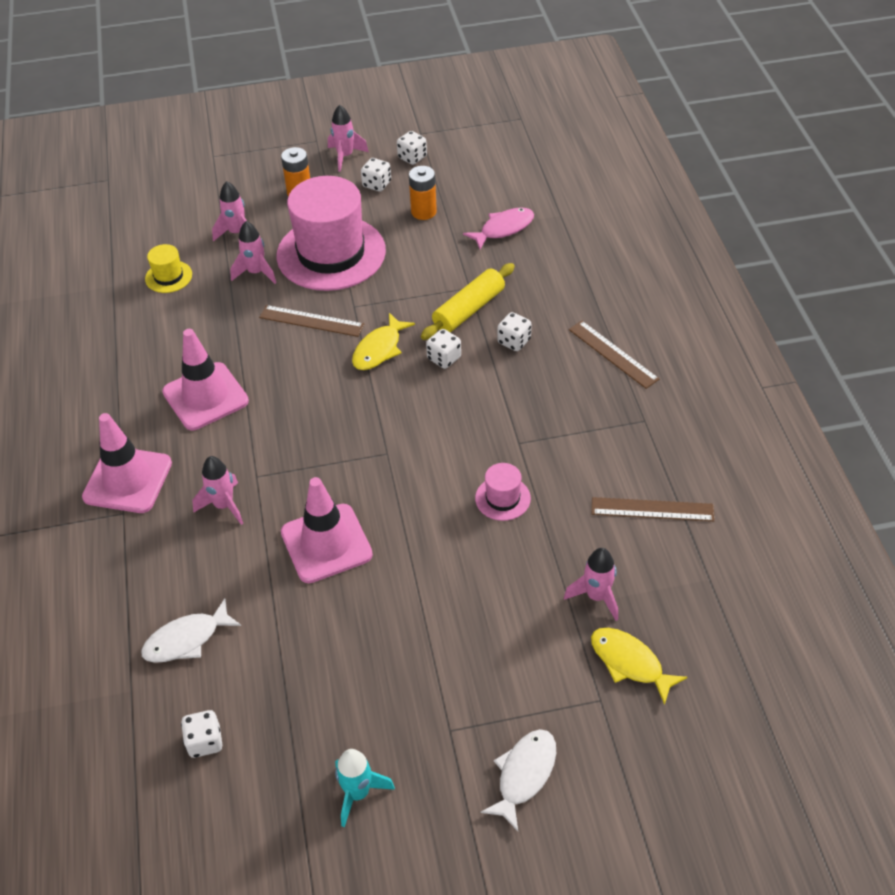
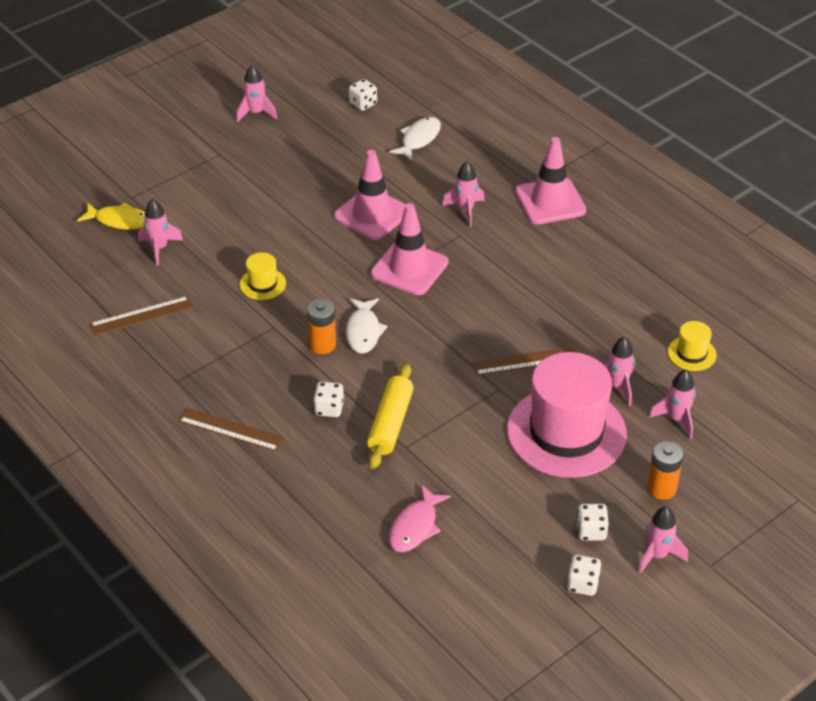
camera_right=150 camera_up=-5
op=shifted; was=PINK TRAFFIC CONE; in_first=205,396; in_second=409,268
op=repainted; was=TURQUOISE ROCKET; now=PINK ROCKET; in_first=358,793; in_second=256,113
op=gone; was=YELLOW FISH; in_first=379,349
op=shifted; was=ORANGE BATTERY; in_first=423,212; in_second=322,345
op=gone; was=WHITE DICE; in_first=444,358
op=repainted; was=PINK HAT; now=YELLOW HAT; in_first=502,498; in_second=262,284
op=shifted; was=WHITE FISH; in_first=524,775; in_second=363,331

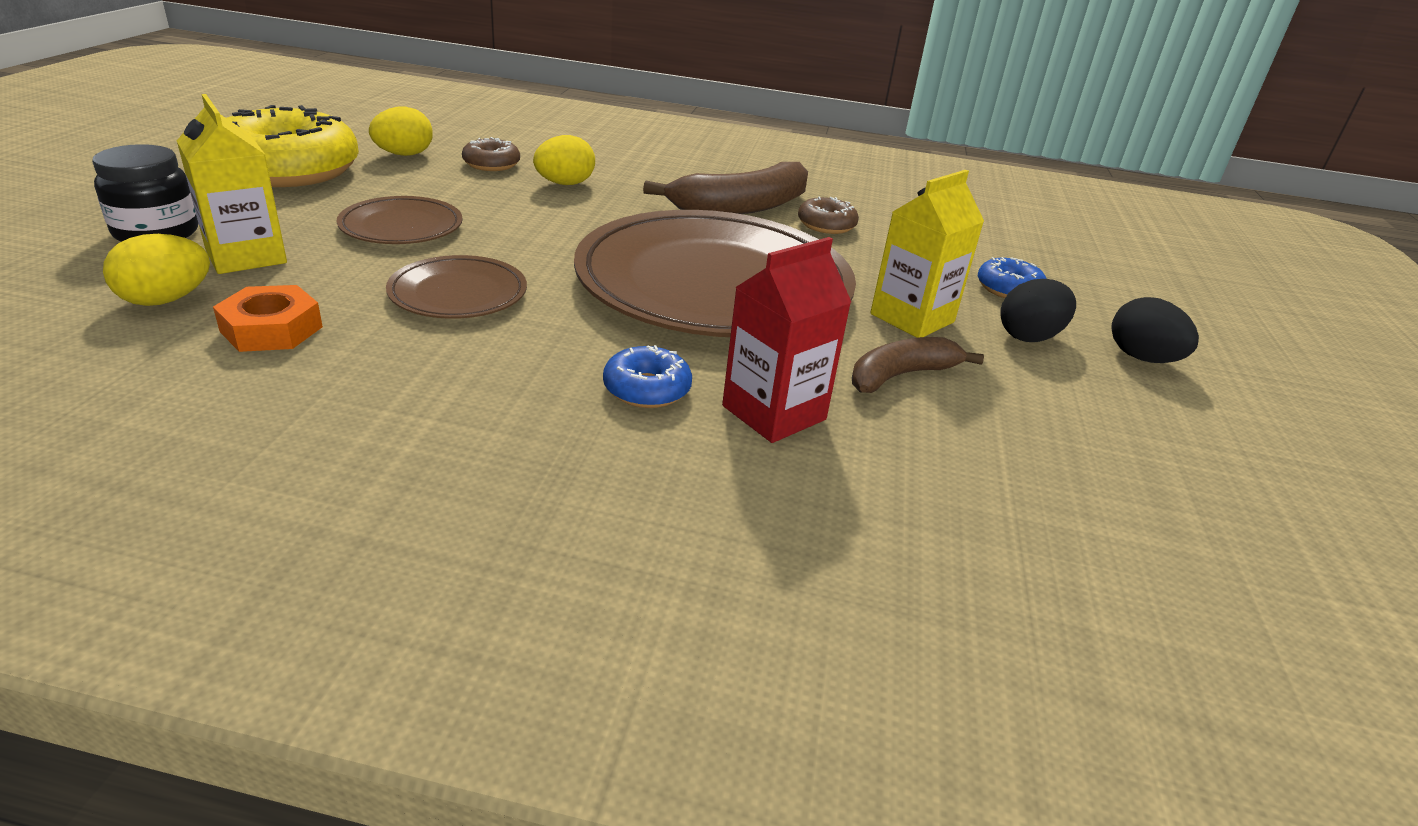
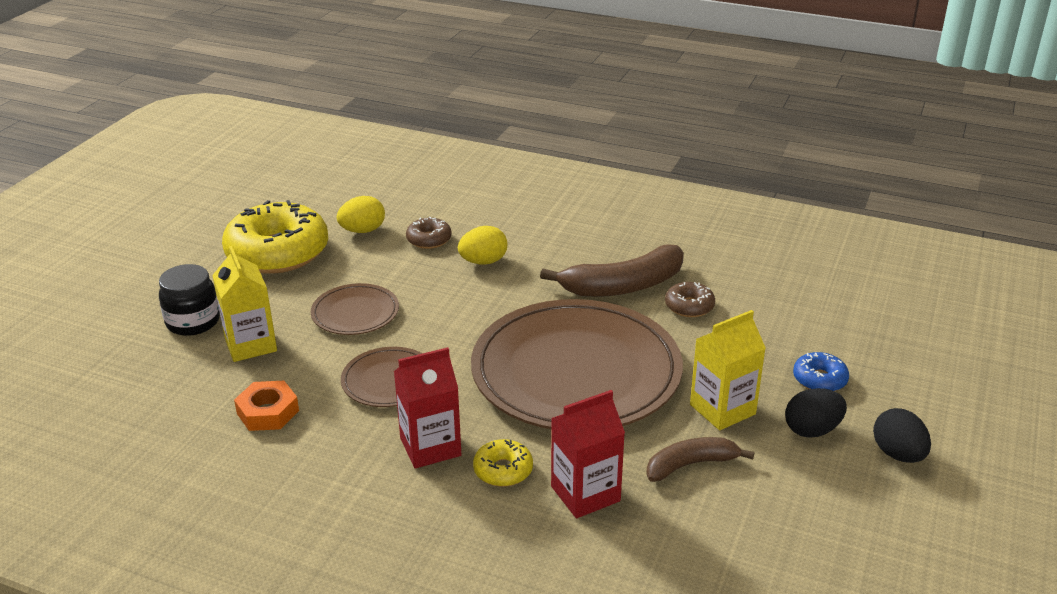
camera_right=15 camera_up=0
op=gone; was=YELLOW EGG; in_first=166,300
op=repainted; was=BLUE DONUT; now=YELLOW DONUT; in_first=647,389; in_second=503,470
op=new; now=RED CARTON; in_second=430,447

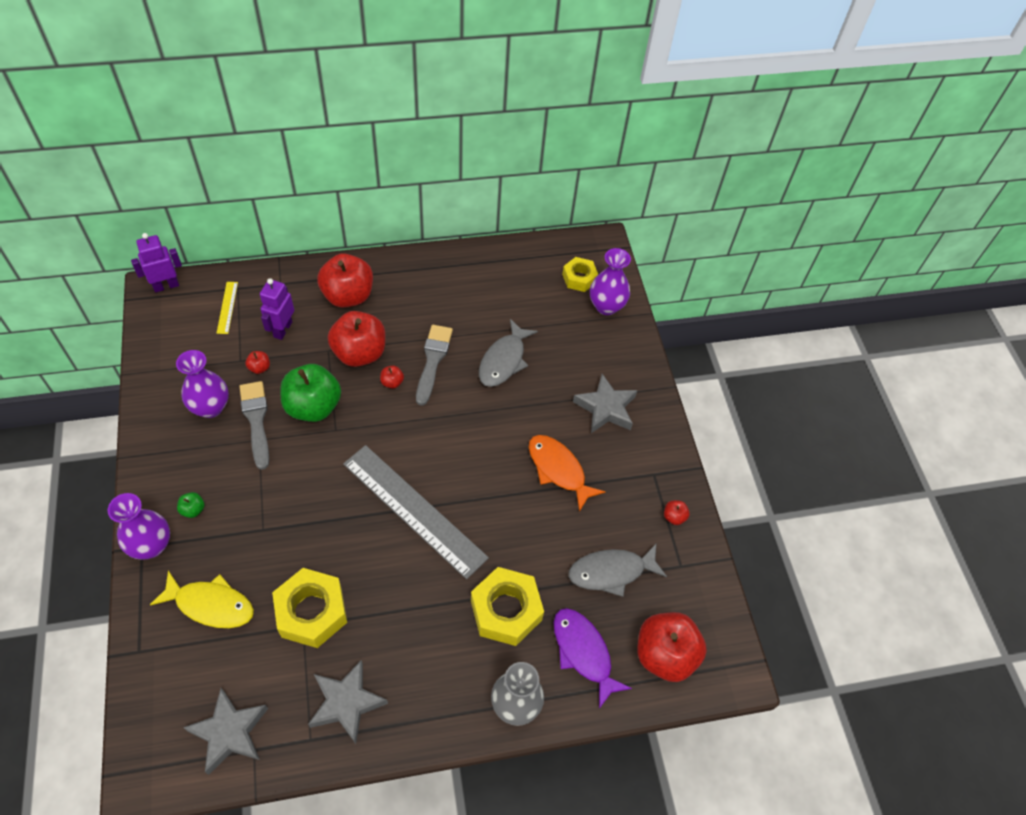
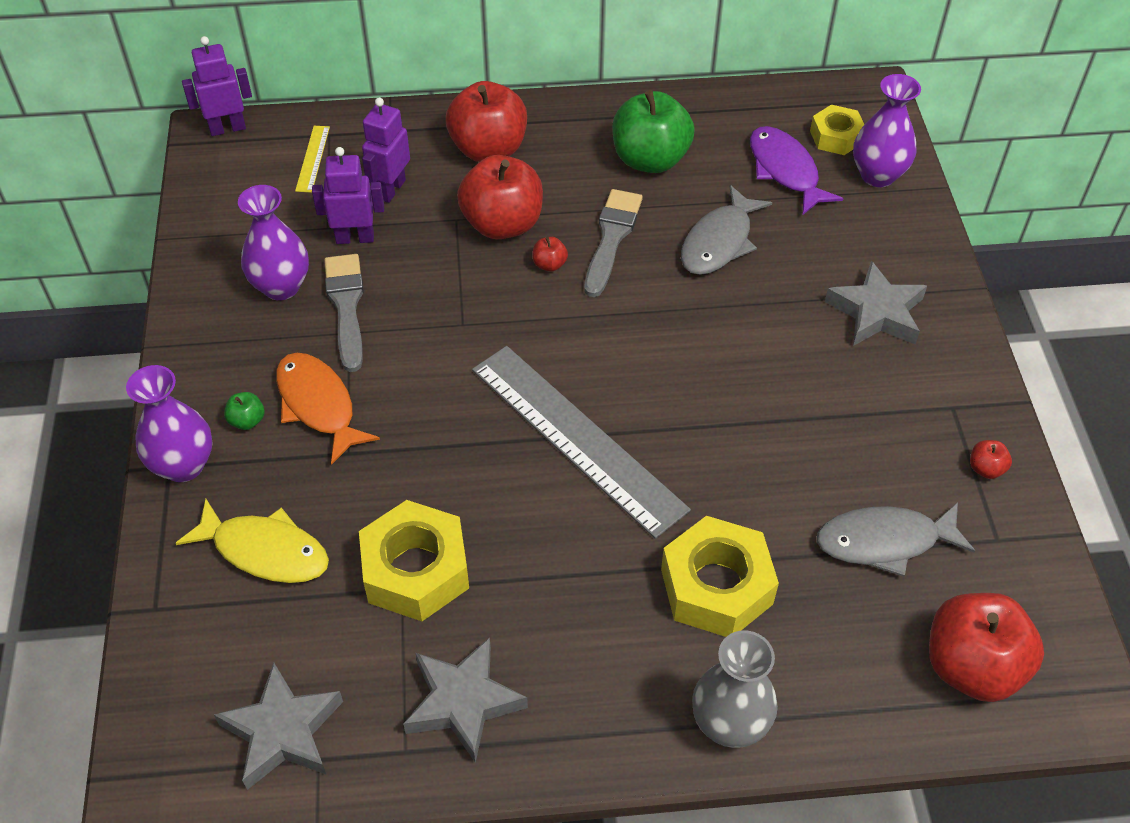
camera_right=10 camera_up=-5
op=swapped; was=RED APPLE; now=PURPLE ROBOT; in_first=259,368; in_second=355,238
op=shifted; was=GREEN APPLE; in_first=313,406; in_second=650,159
op=shifted; was=ORANGE FISH; in_first=558,469; in_second=318,405
op=shifted; was=PURPLE FISH; in_first=583,652; in_second=785,170

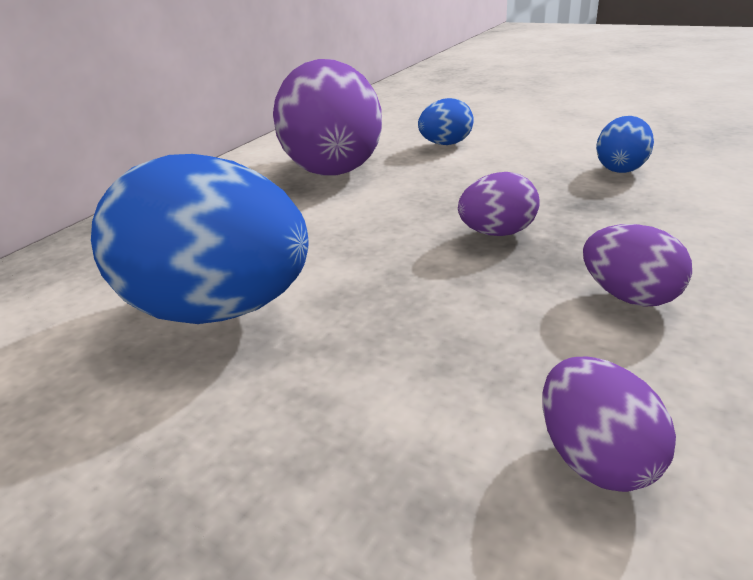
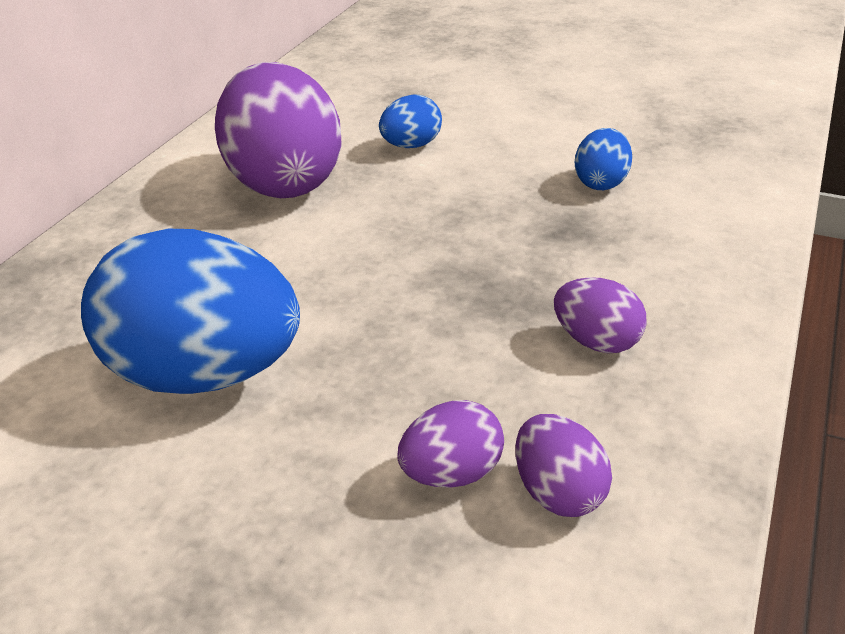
camera_right=-10 camera_up=5
op=shifted; was=PURPLE EGG; in_first=497,233; in_second=451,474

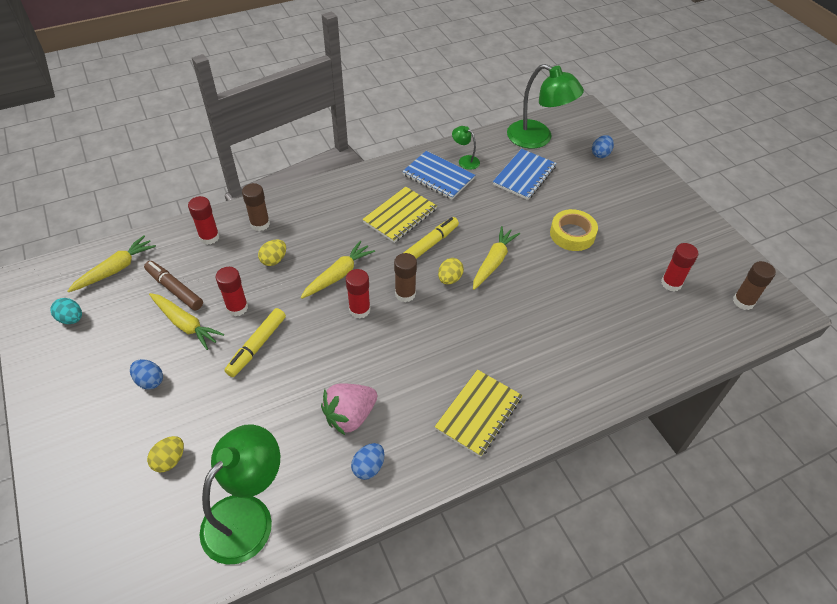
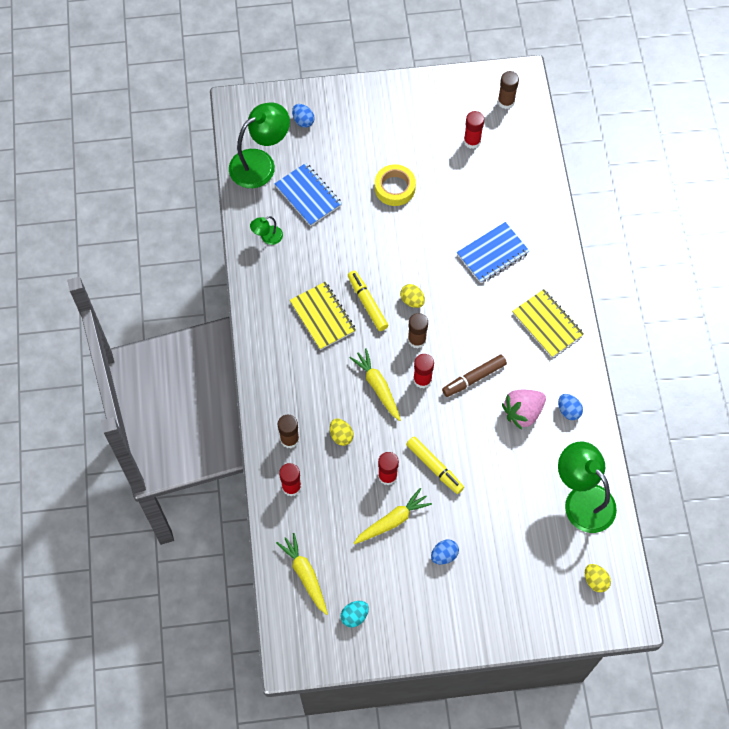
camera_right=-70 camera_up=15
op=shifted; was=BROWN MARKER; in_first=175,289; in_second=474,378
op=shifted; was=YELLOW EGG; in_first=170,460; in_second=595,581
op=rotated; was=PINK STRAWBERRY; in_first=350,416; in_second=522,412; clockwise=75
op=shifted; was=BLUE NOTEBOOK; in_first=438,176; in_second=492,253
op=gone; was=YELLOW CARROT; in_first=493,262

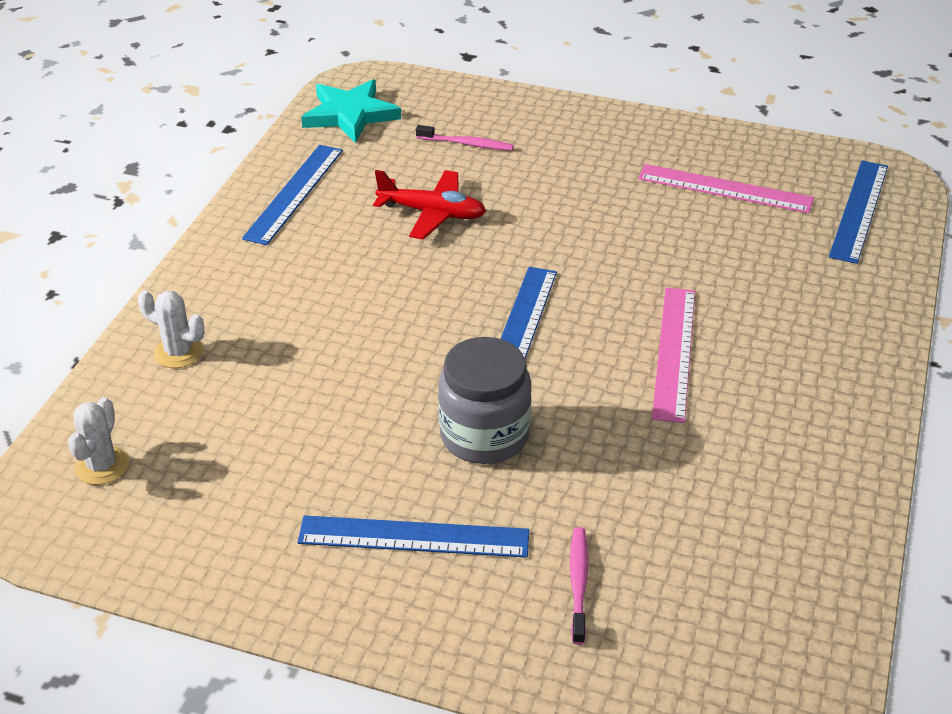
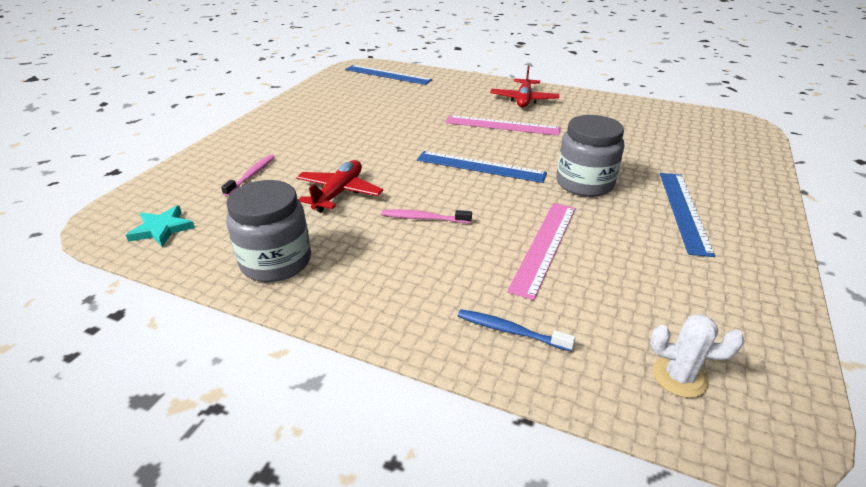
camera_right=-85 camera_up=-5
op=swapped; was=WHITE CACTUS; now=BLUE TOOTHBRUSH; in_first=178,352; in_second=510,331
op=swapped; was=BLUE RULER; now=GREY JAR; in_first=294,193; in_second=276,262
op=scaled; was=TURQUOISE STAR; in_first=350,115; in_second=162,229; ratio=0.64
op=shifted; was=PINK TOOTHBRUSH; in_first=578,583; in_second=423,218
op=shifted; was=PINK RULER; in_first=725,189; in_second=544,246
op=new; now=RED PLANE; in_second=523,100

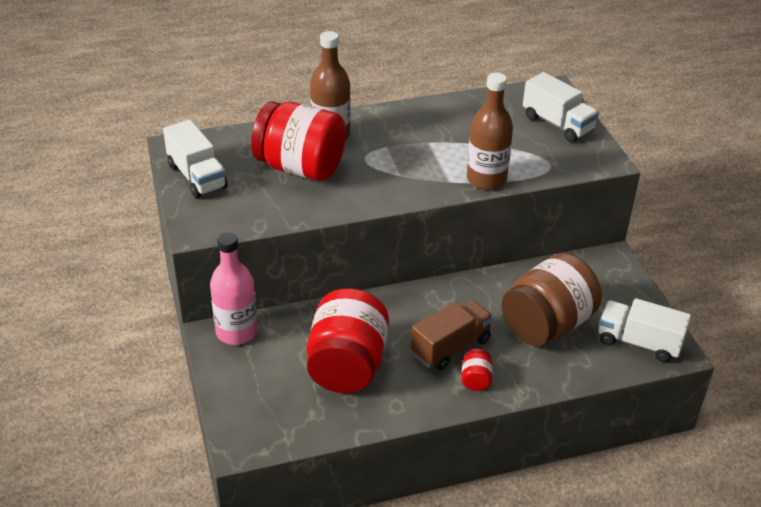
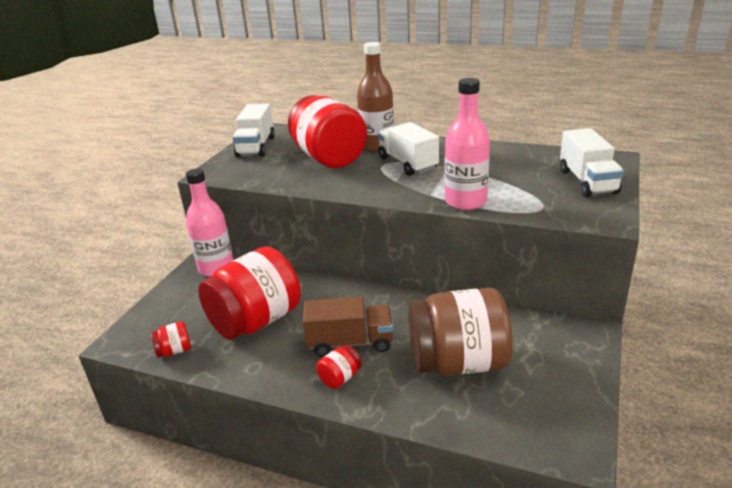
camera_right=40 camera_up=-10
op=repainted; was=BROWN BOTTLE; now=PINK BOTTLE; in_first=486,179; in_second=465,202
op=shifted; was=WHITE TRUCK; in_first=639,342; in_second=407,164
op=new; now=RED JAR; in_second=174,351

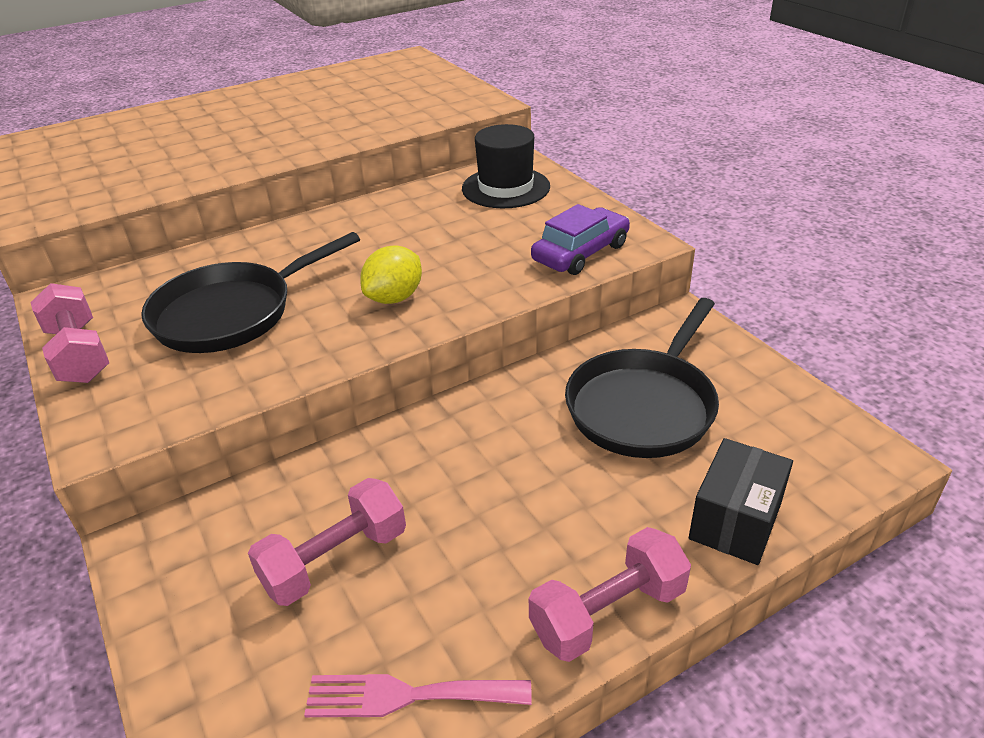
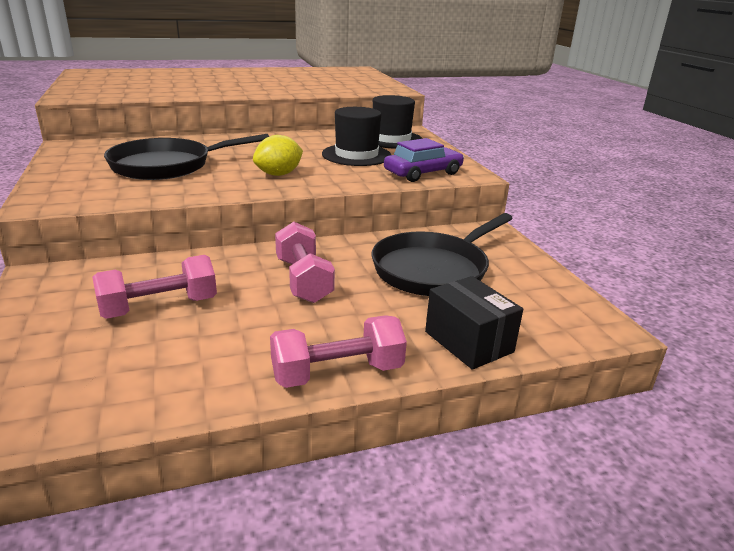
camera_right=10 camera_up=-10
op=shifted; was=PINK DUMBBELL; in_first=79,354; in_second=303,280
op=gone; was=PINK FORK; in_first=407,695
op=rotated; was=BLACK BOX; in_first=735,521; in_second=468,342; clockwise=-75
op=new; now=BLACK HAT; in_second=356,155

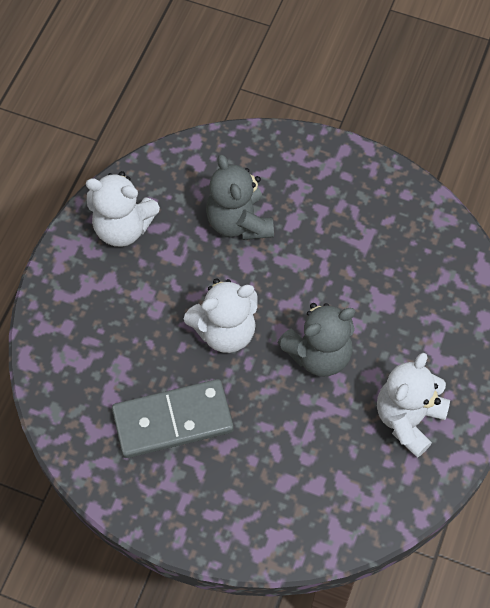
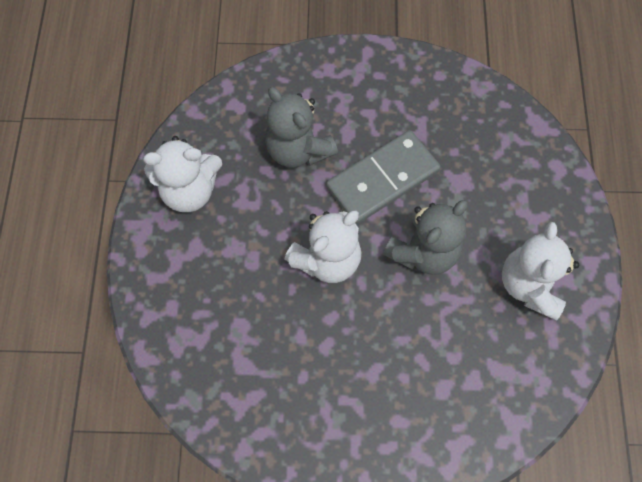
camera_right=-20 camera_up=5
op=shifted; was=GREY DOMINO; in_first=173,421; in_second=383,179

